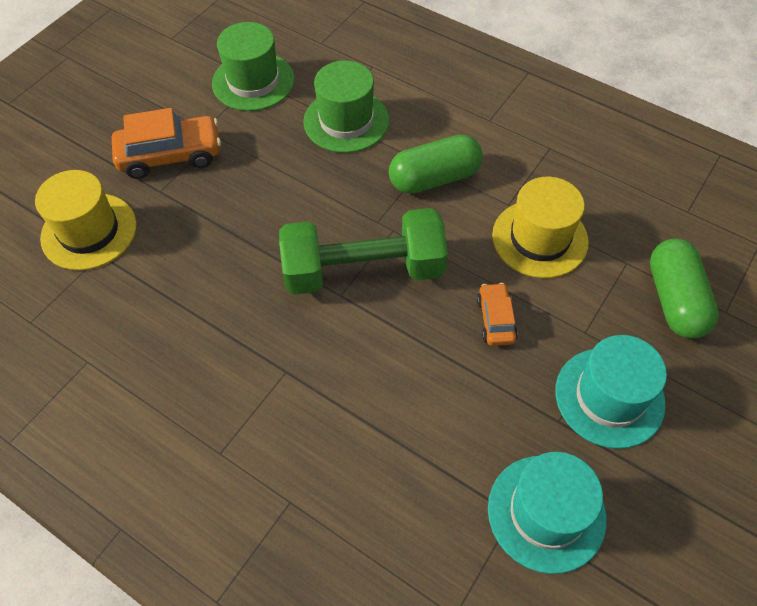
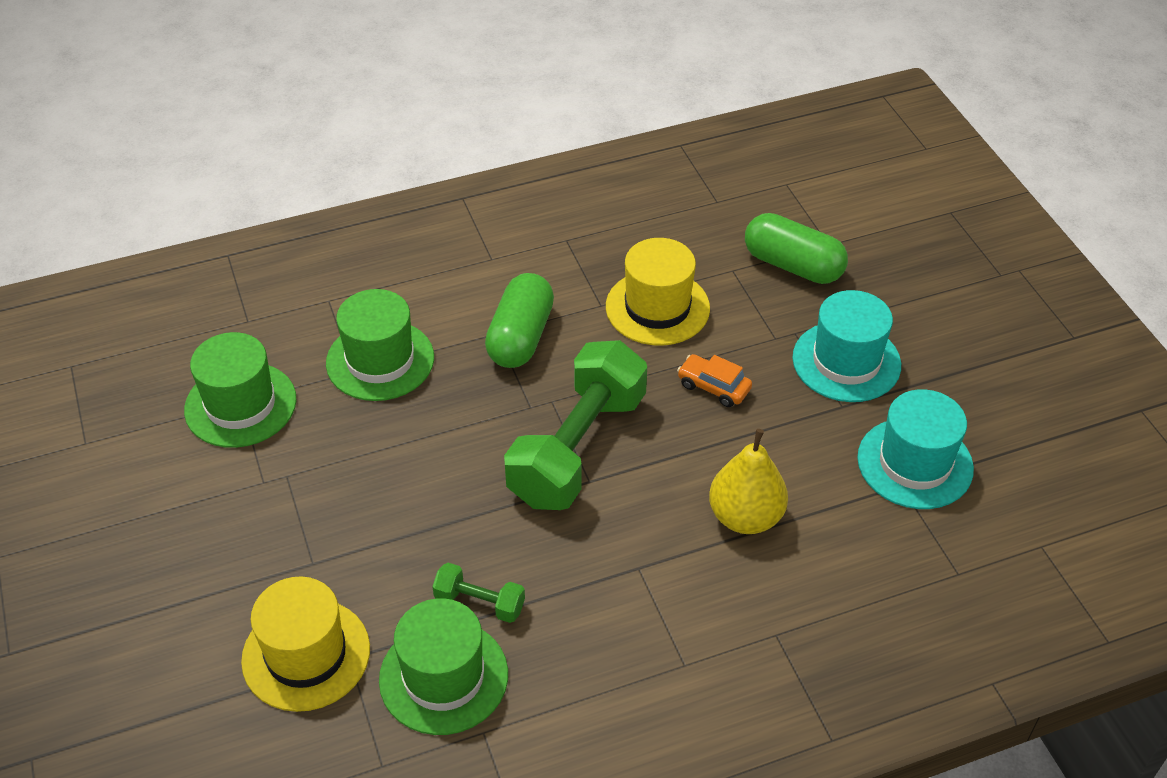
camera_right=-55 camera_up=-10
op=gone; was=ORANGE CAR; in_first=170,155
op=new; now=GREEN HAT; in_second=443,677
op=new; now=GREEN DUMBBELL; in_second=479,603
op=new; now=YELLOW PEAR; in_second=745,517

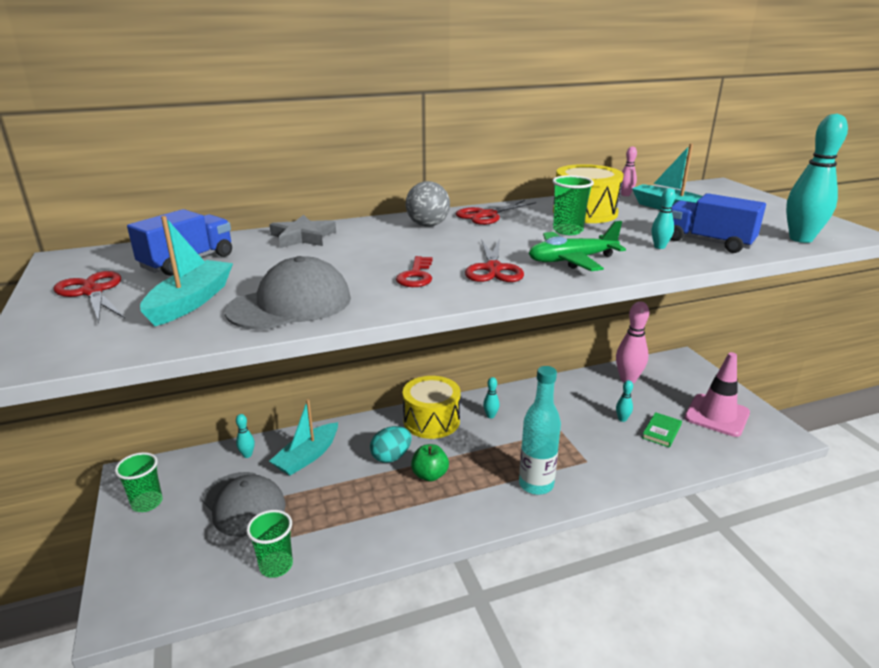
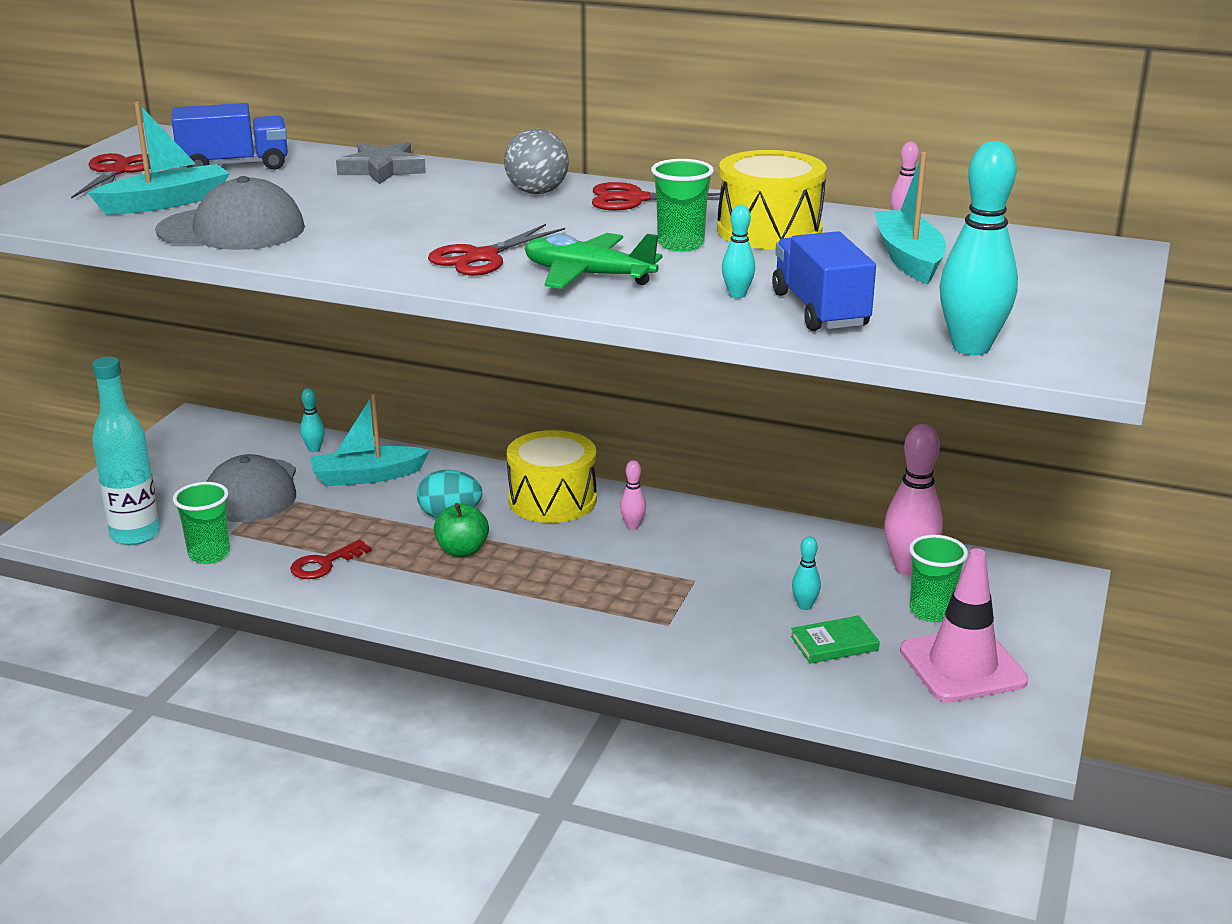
camera_right=40 camera_up=0
op=shifted; was=GREEN CUP; in_first=147,503; in_second=931,611
op=shifted; was=RED KEY; in_first=416,276; in_second=324,564
op=repainted; was=TURQUOISE BOWLING PIN; now=PINK BOWLING PIN; in_first=490,416; in_second=633,525
op=shifted; was=TURQUOISE BOTTLE; in_first=536,484; in_second=135,534

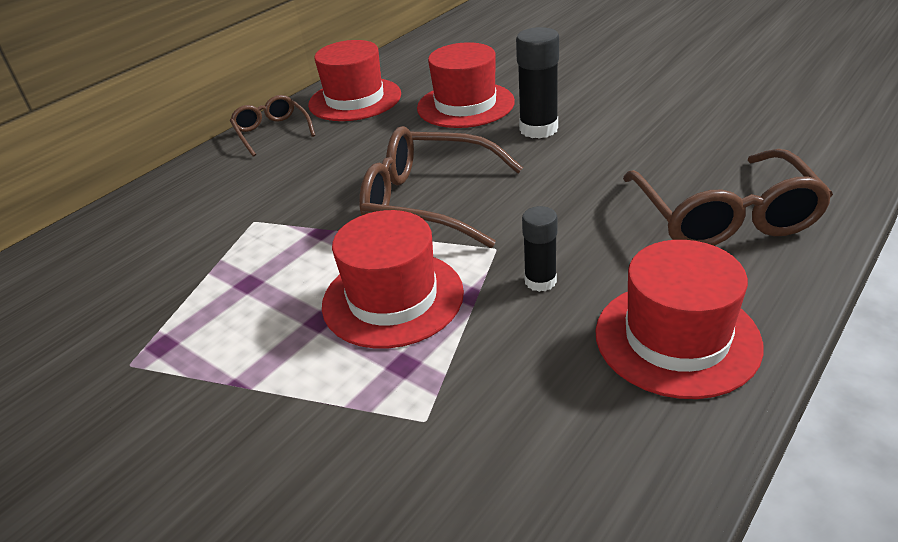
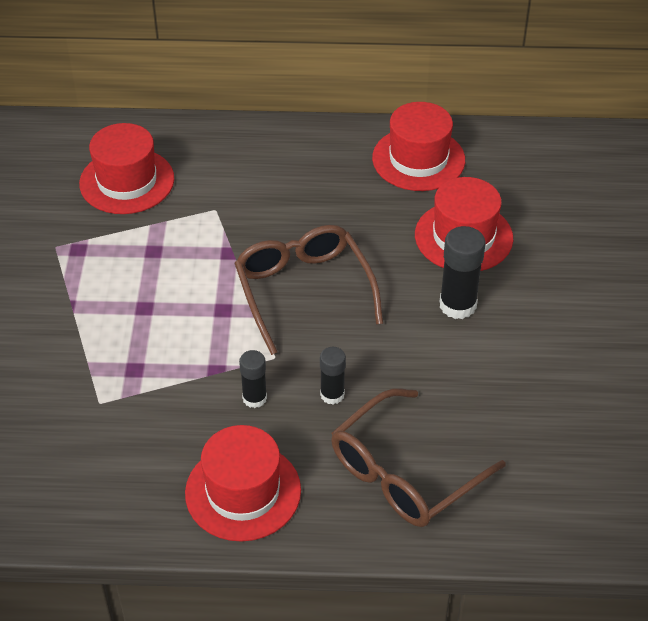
camera_right=50 camera_up=10
op=gone; was=BROWN GLASSES; in_first=272,132
op=shifted; was=RED HAT; in_first=393,298; in_second=127,181
op=new; now=BLACK GLUE STICK; in_second=332,394

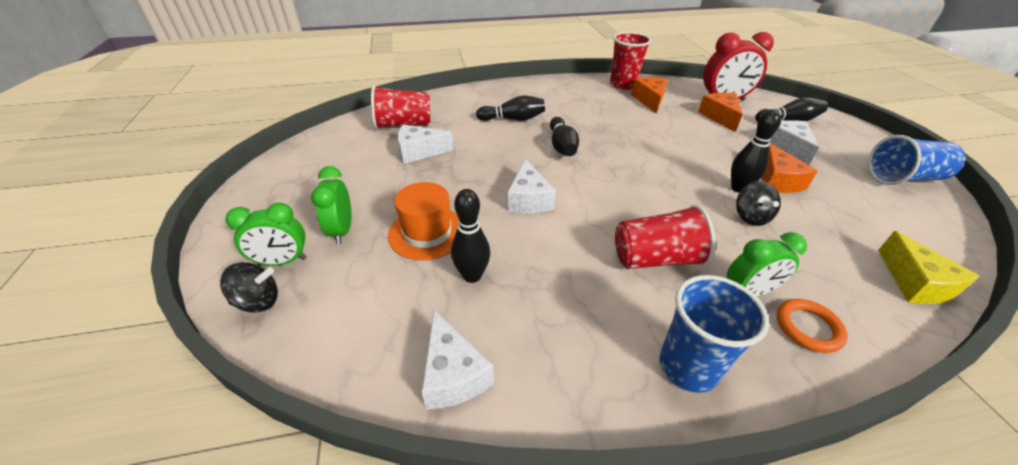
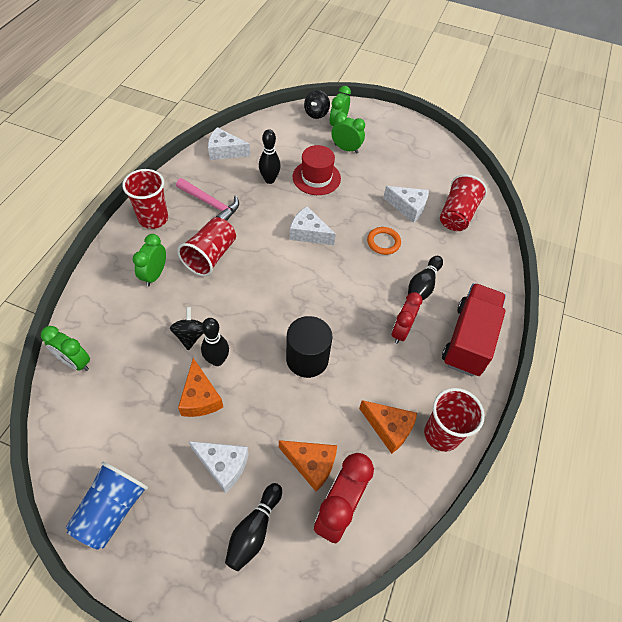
camera_right=120 camera_up=15
op=repainted; was=ORANGE HAT; now=RED HAT; in_first=427,232; in_second=316,177
op=rotated; was=WHITE CHEESE; in_first=419,152; in_second=408,207; clockwise=90
op=gone; was=BLACK BOWLING PIN; in_first=562,146
op=repainted; was=BLUE CUP; now=RED CUP; in_first=688,367; in_second=153,218
op=rotated; was=BLACK SPINNING TOP; in_first=750,217; in_second=190,336; clockwise=60
op=rotated; was=ORANGE CHEESE; in_first=777,180; in_second=200,397; clockwise=-135
op=shifted; was=ORANGE RING; in_first=808,327; in_second=383,242
op=swapped; was=YELLOW CHEESE; now=GREEN CLOCK; in_first=915,283; in_second=75,362
op=new; now=PINK HAMMER; in_second=210,204
op=new; now=BLACK CYLINDER; in_second=307,358
op=new; now=RED CLOCK; in_second=401,331
op=new; now=RED TRUCK; in_second=468,339

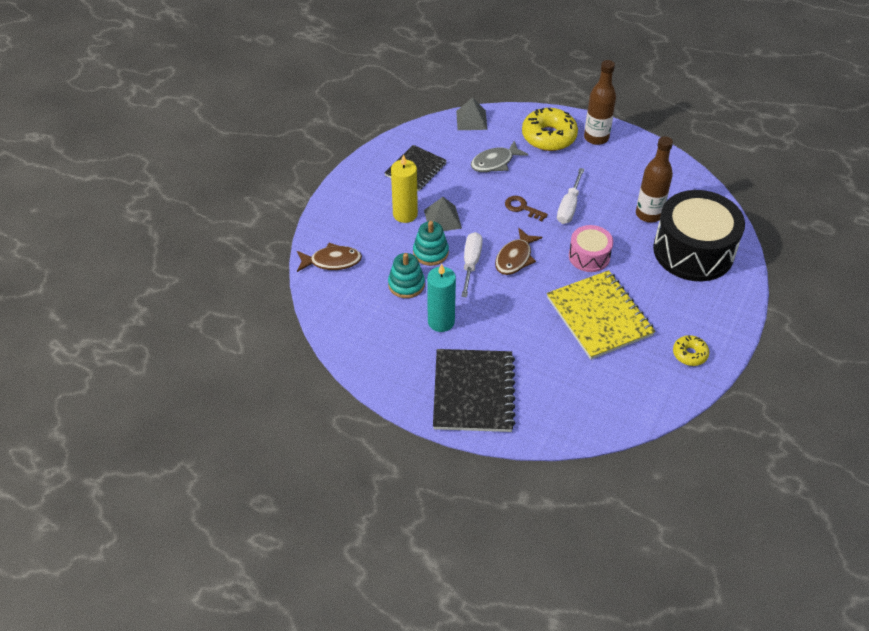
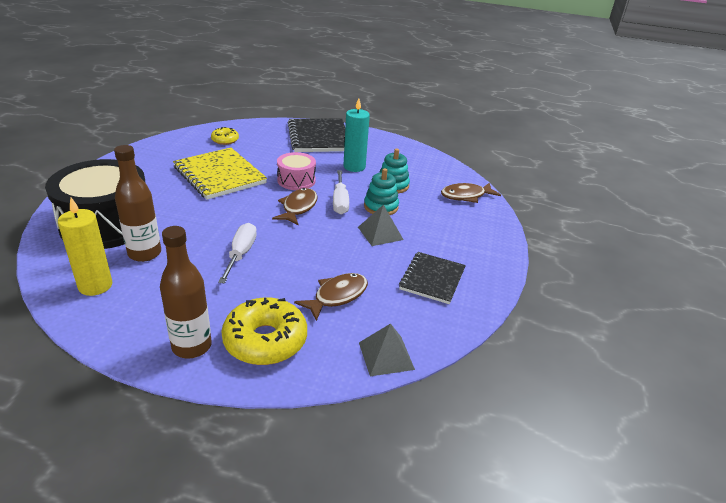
camera_right=165 camera_up=-15
op=shifted; was=YELLOW CANDLE; in_first=405,214; in_second=95,286
op=repainted; was=GREY FISH; now=BROWN FISH; in_first=495,162; in_second=337,296
op=gone; was=BROWN KEY; in_first=522,208
op=shifted; was=PINK DRUM; in_first=589,256; in_second=296,180
op=shifted; was=YELLOW DONUT; in_first=689,354; in_second=225,140

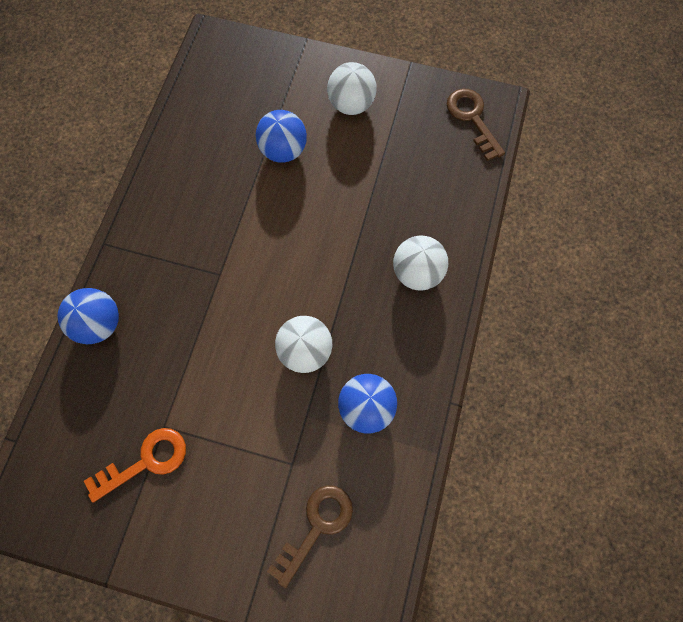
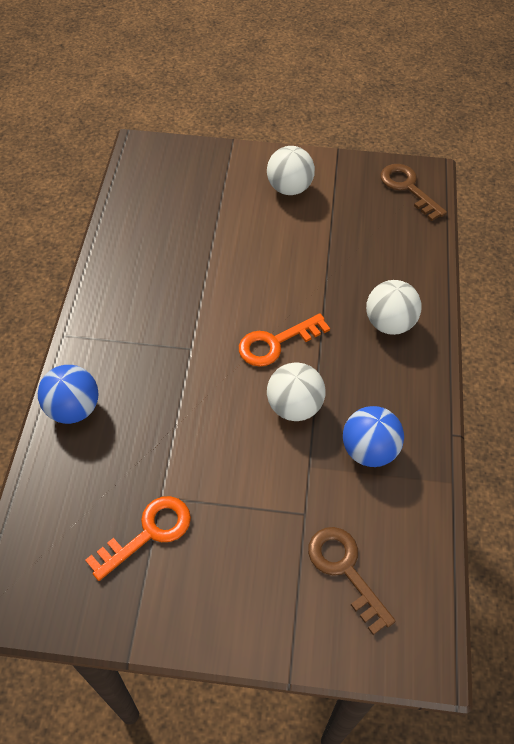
camera_right=-10 camera_up=-15
op=gone; was=BLUE BALL; in_first=283,150
op=rotated; was=BROWN KEY; in_first=317,526; in_second=345,570; clockwise=-60
op=new; now=ORANGE KEY; in_second=275,343

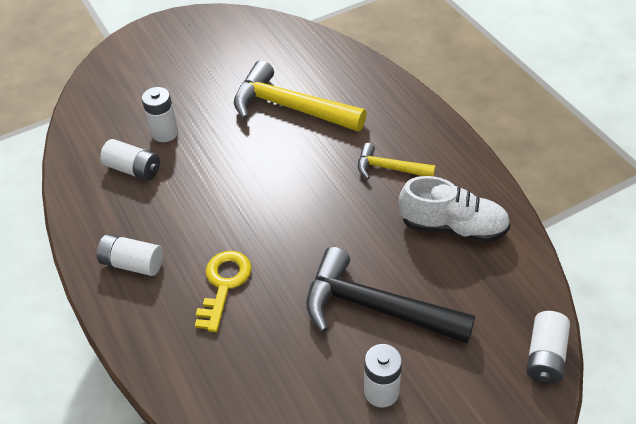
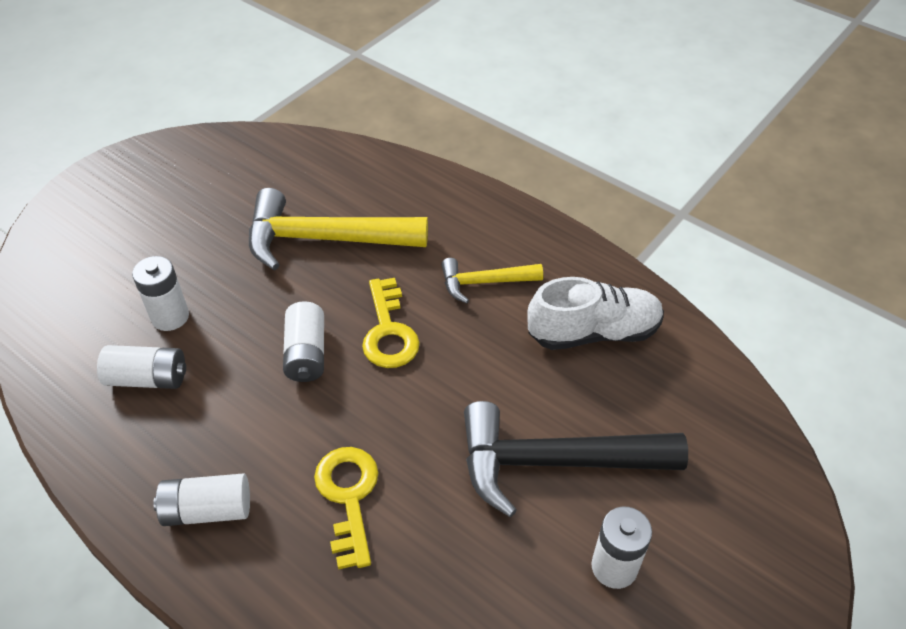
camera_right=-25 camera_up=0
op=shifted; was=WHITE BATTERY; in_first=545,356; in_second=306,354
op=new; now=YELLOW KEY; in_second=388,331

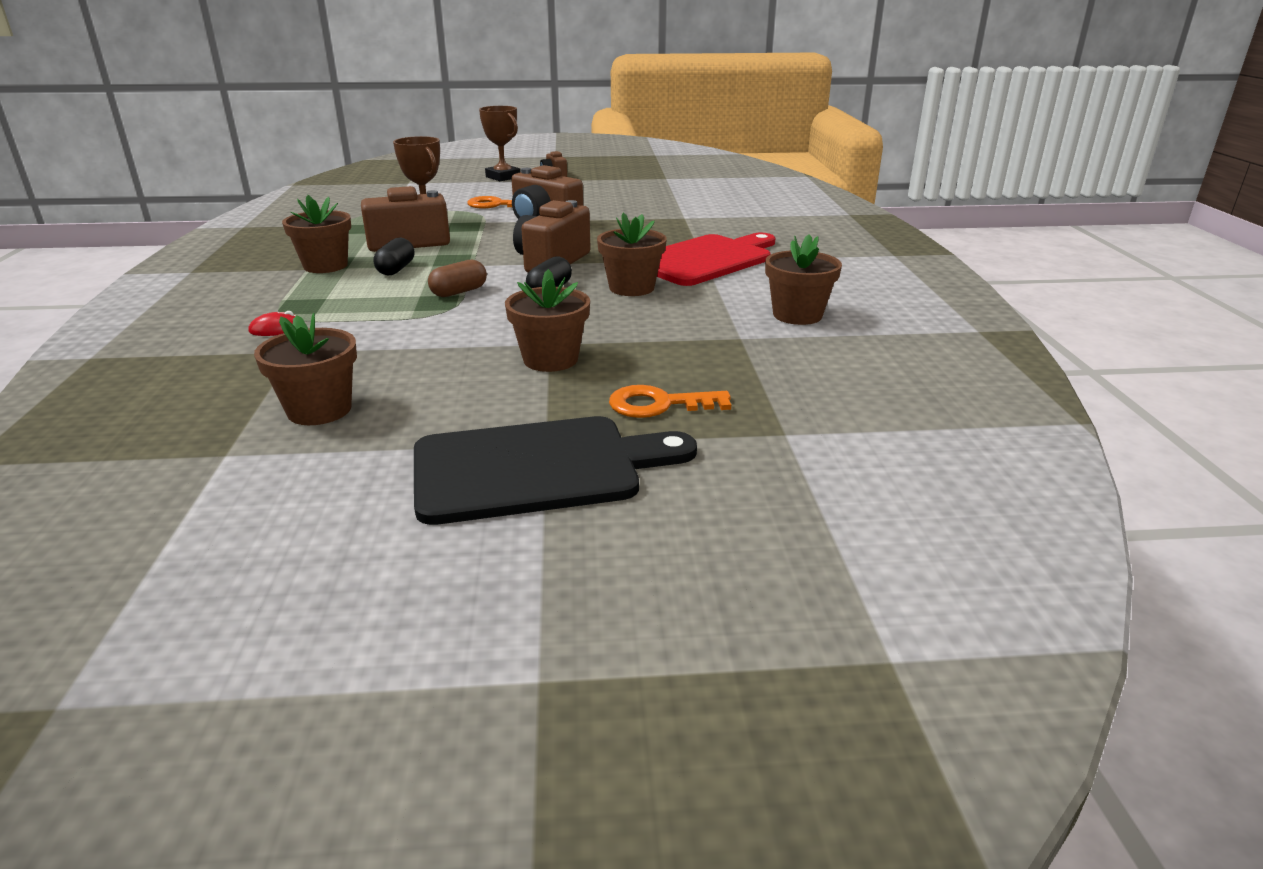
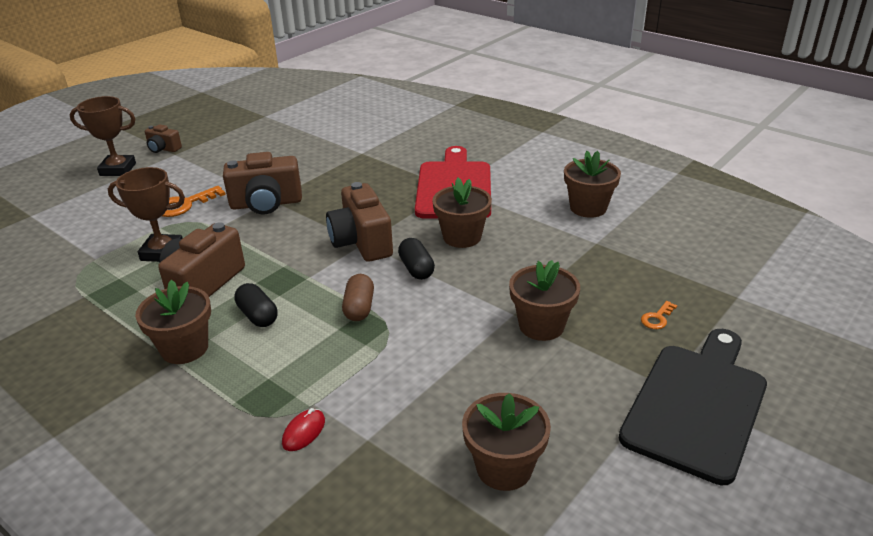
camera_right=-45 camera_up=5
op=scaled; was=ORANGE KEY; in_first=659,404; in_second=657,318; ratio=0.55

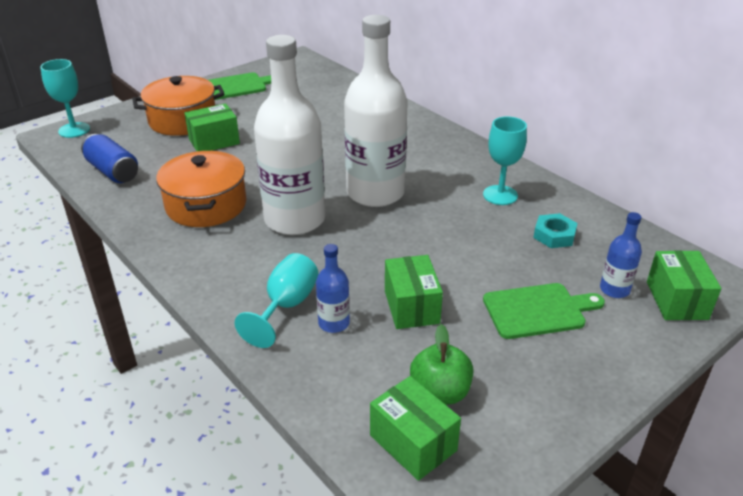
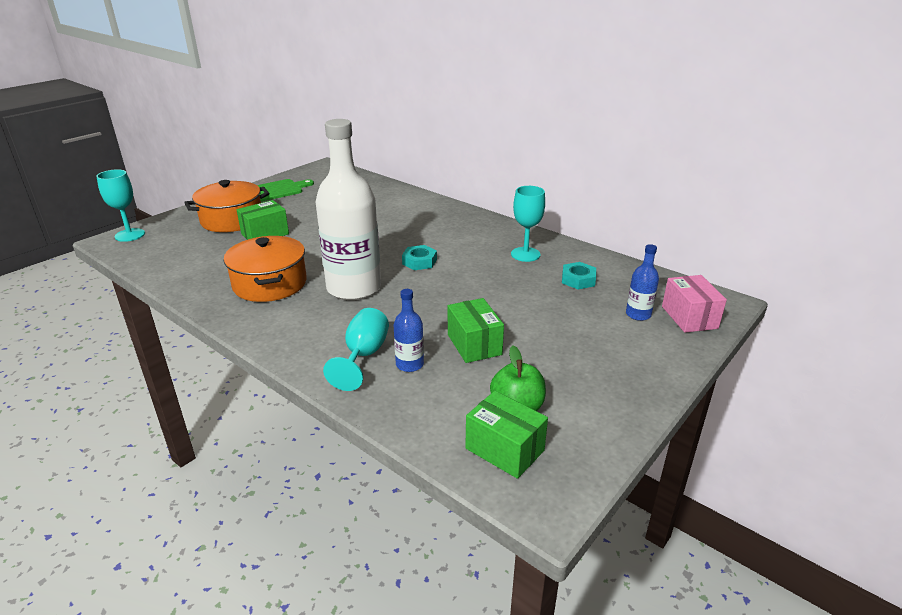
camera_right=-10 camera_up=-5
op=gone; was=BLUE CAN; in_first=113,171
op=swapped; was=WHITE BOTTLE; now=TURQUOISE NUT; in_first=375,193; in_second=419,261
op=gone; was=GREEN CUTTING BOARD; in_first=538,310
op=repainted; was=GREEN BOX; now=PINK BOX; in_first=676,300; in_second=689,317

